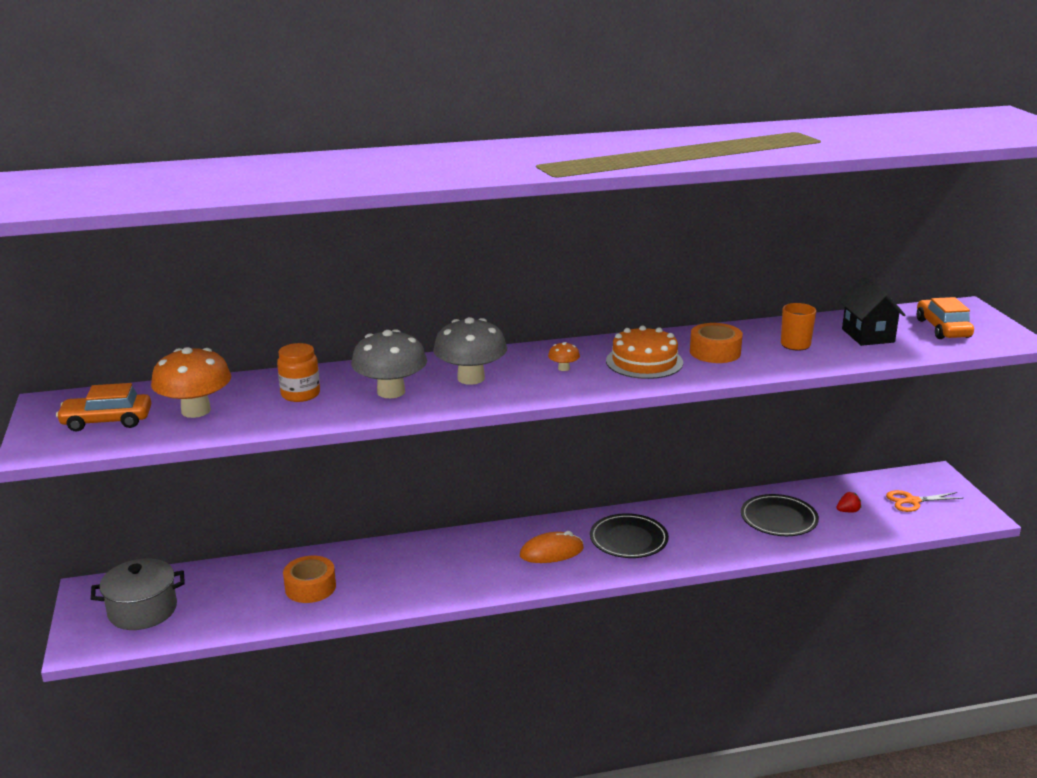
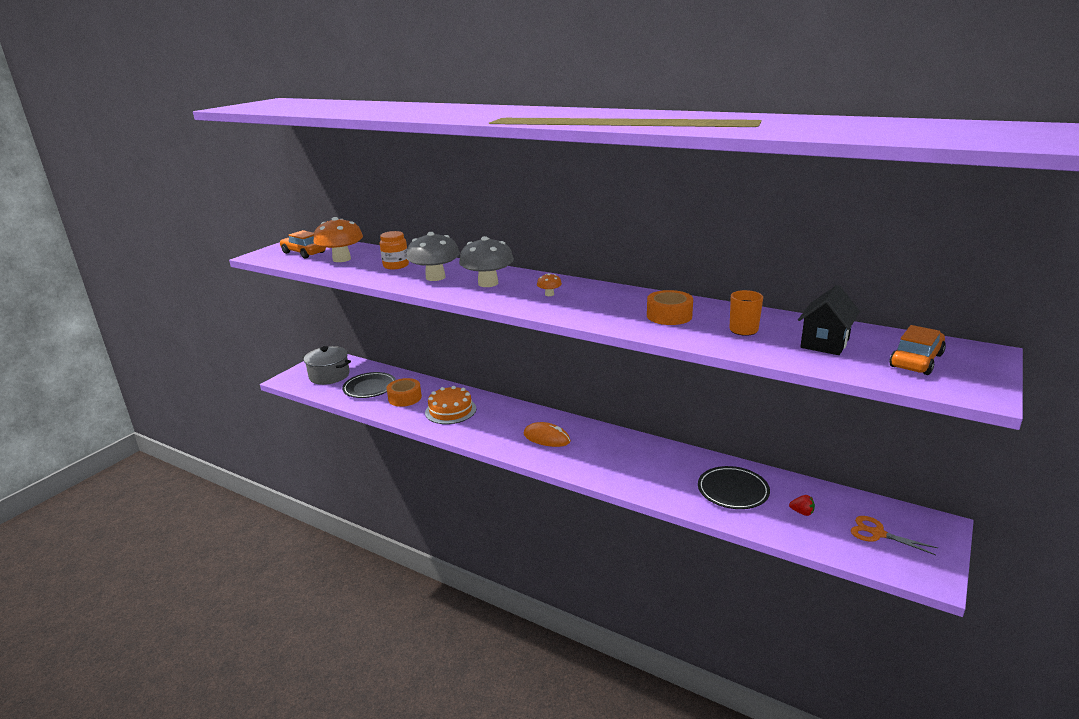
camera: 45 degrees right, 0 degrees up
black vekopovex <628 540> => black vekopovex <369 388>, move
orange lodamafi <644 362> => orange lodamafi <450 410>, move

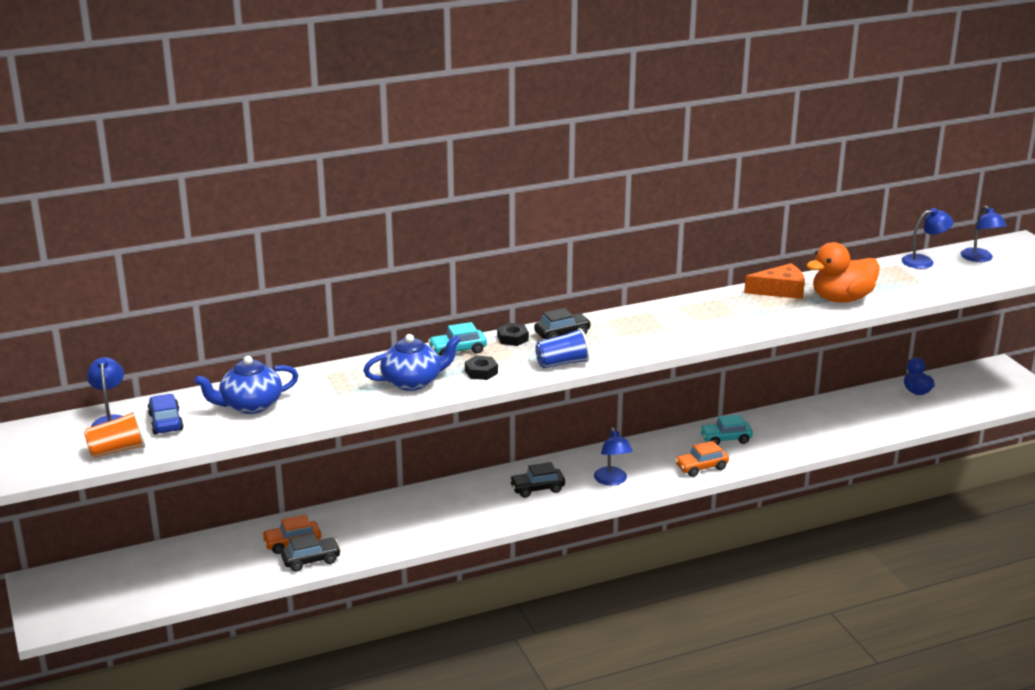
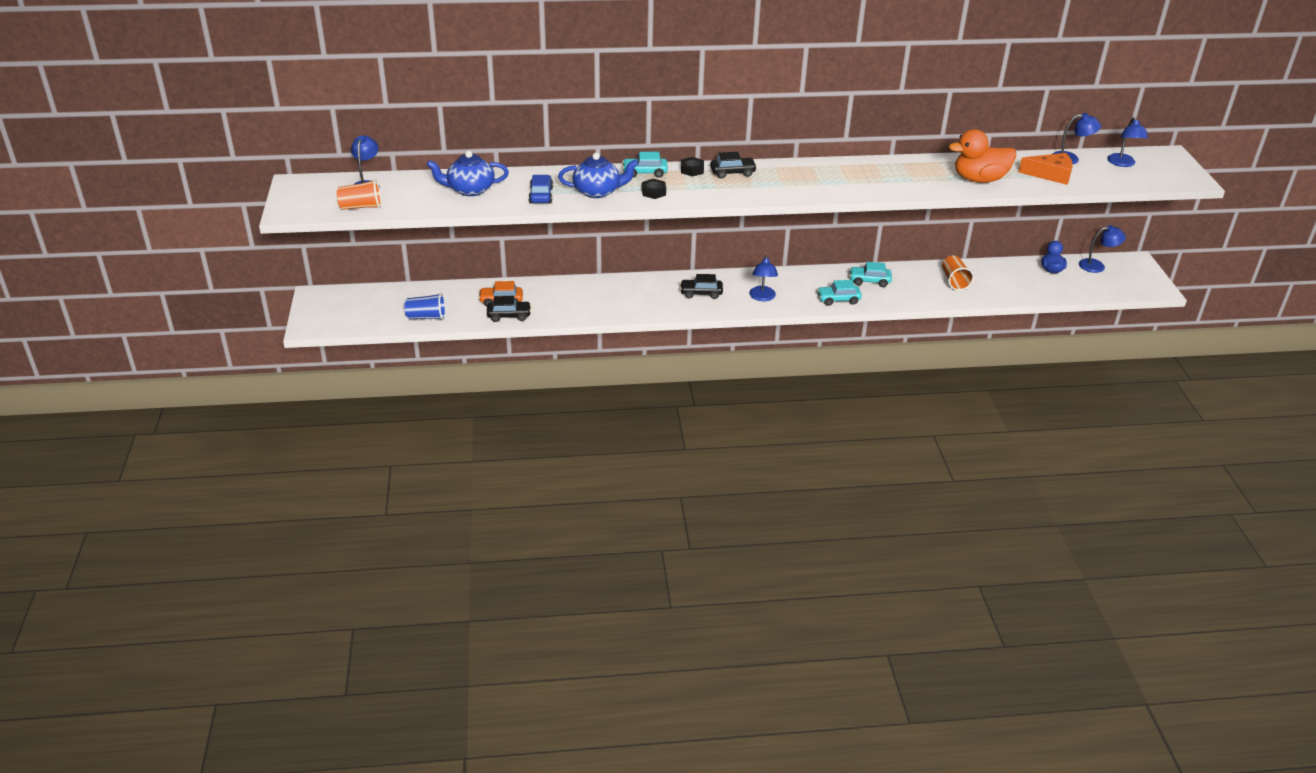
camera: 15 degrees right, 10 degrees up
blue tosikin <562 363> => blue tosikin <426 317>, move
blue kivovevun <166 422> => blue kivovevun <541 195>, move
orange kivovevun <701 467> => turquoise kivovevun <838 299>
nothing => orange tosikin <954 281>
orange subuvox <780 290> => orange subuvox <1050 174>, move
nothing => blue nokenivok <1097 266>

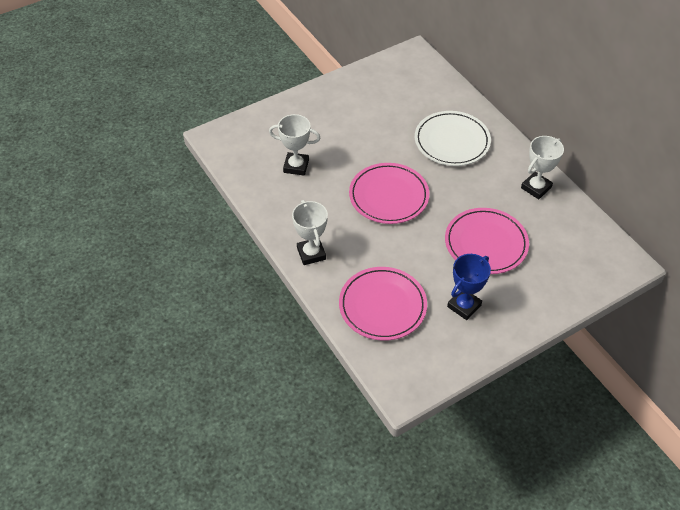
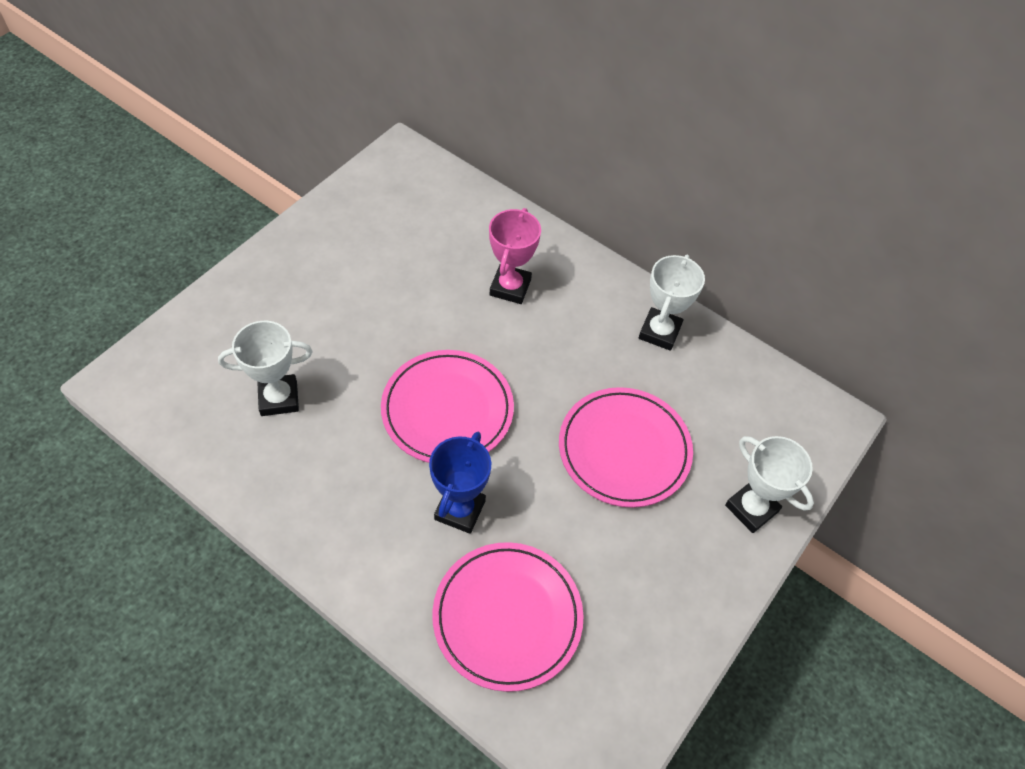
camera: 25 degrees left, 5 degrees up
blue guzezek <464 306> => blue guzezek <460 510>, move
white vekopovex <452 141> => pink guzezek <510 287>
white guzezek <311 253> => white guzezek <751 508>, move

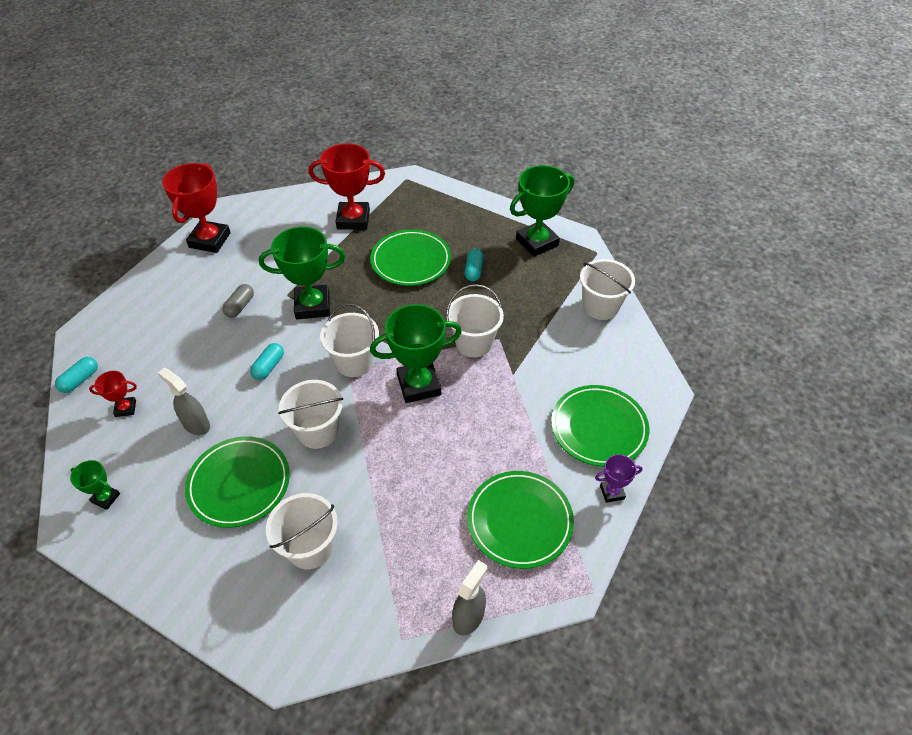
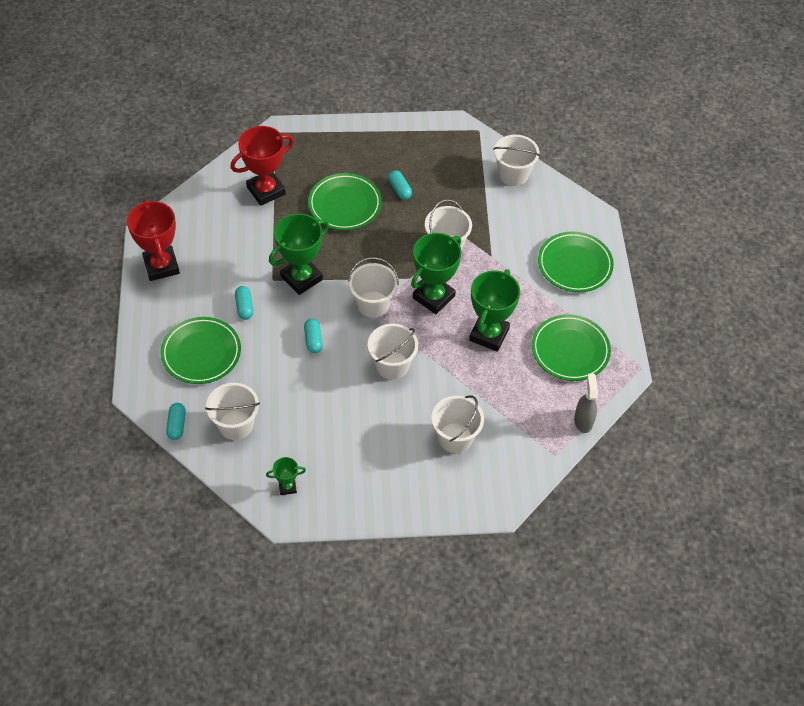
camera: 35 degrees left, 5 degrees up
green vekopovex <239 483> => green vekopovex <201 353>, move
red guzezek <125 408> => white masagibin <236 425>
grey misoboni <240 306> => turquoise misoboni <244 307>
green guzezek <537 242> => green guzezek <489 334>, move
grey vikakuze <196 424> => nothing
purple guzezek <612 492> => nothing

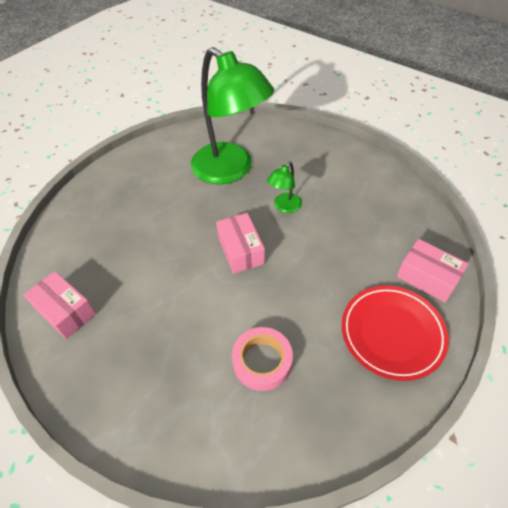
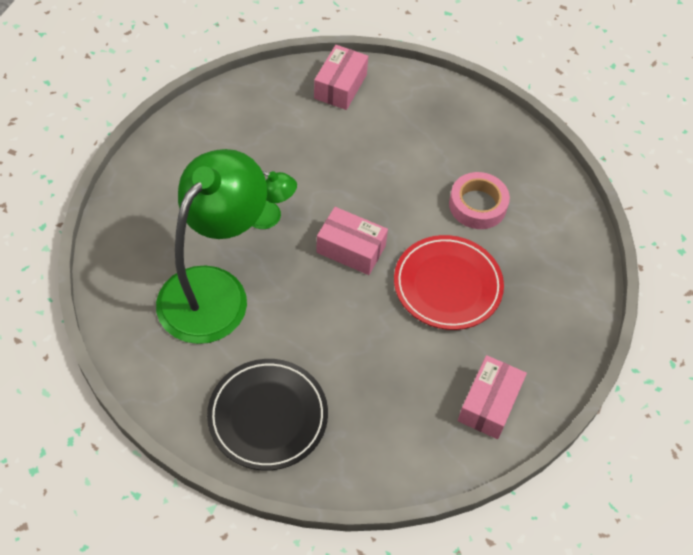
camera: 110 degrees left, 5 degrees up
nothing => black vekopovex <268 416>
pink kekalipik <241 250> => pink kekalipik <351 249>, 60 degrees clockwise
red vekopovex <392 333> => red vekopovex <447 285>, move

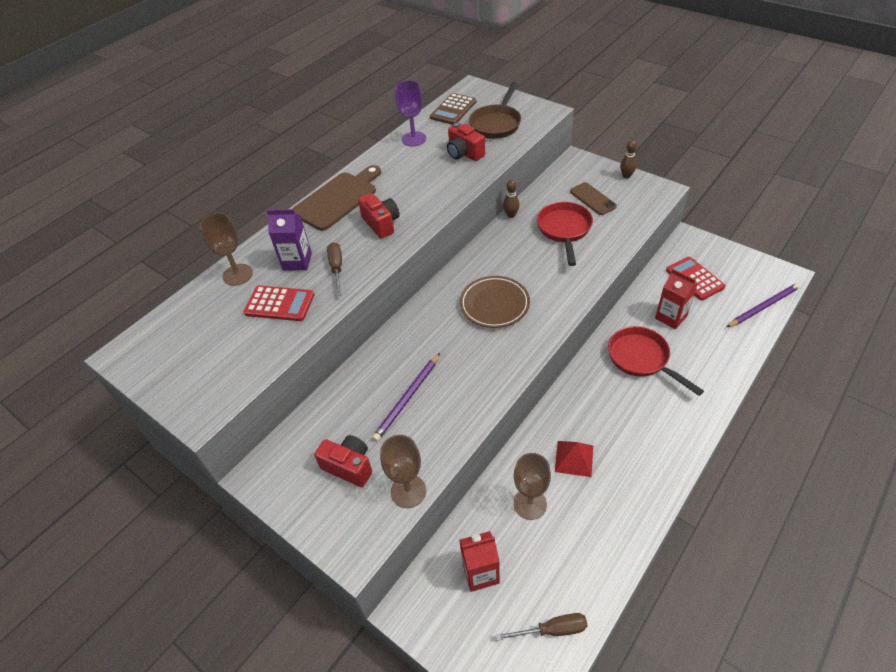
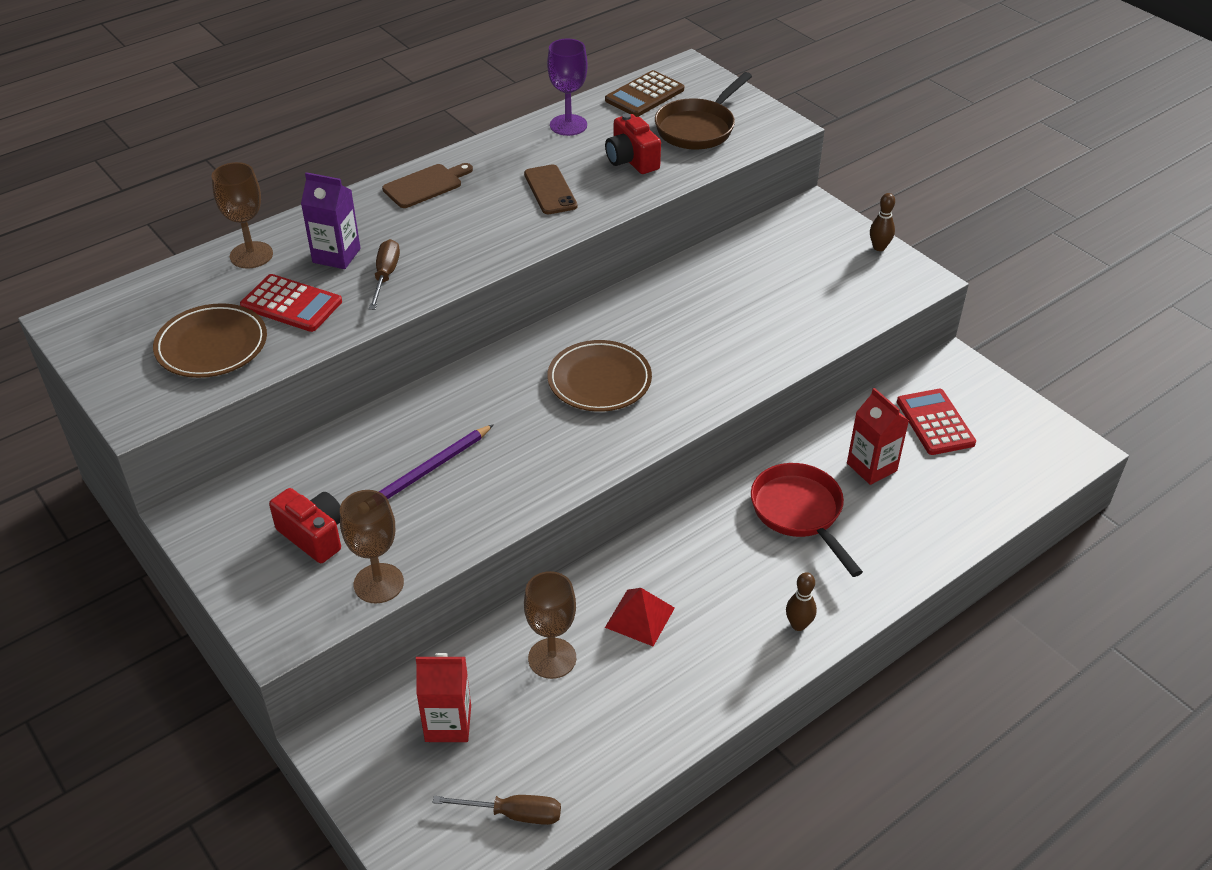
camera: 10 degrees right, 5 degrees down
nothing => brown vekopovex <212 346>
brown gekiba <338 199> => brown gekiba <426 185>, x0.61
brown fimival <592 199> => brown fimival <550 190>, move
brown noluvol <511 215> => brown noluvol <798 625>, move
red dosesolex <381 224> => nothing
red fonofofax <564 230> => nothing
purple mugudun <763 306> => nothing

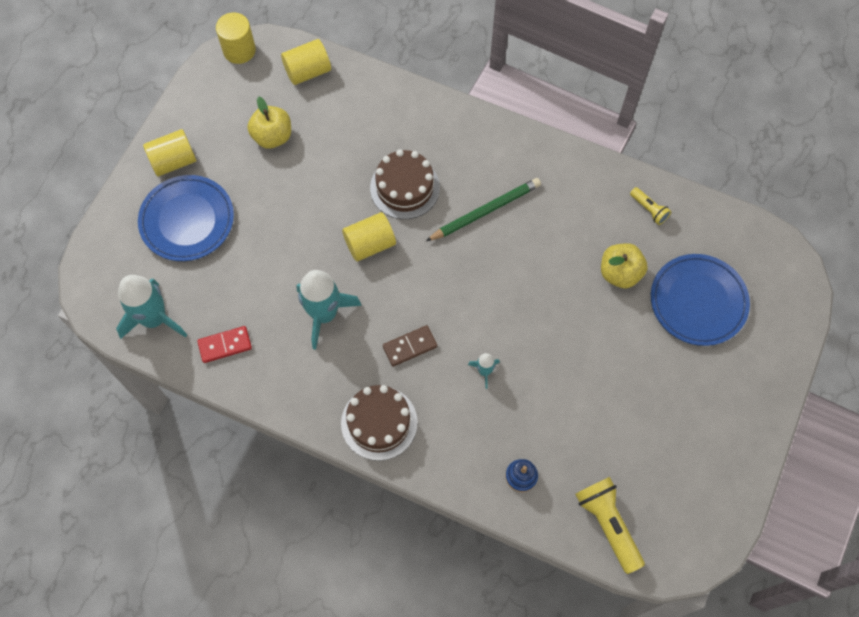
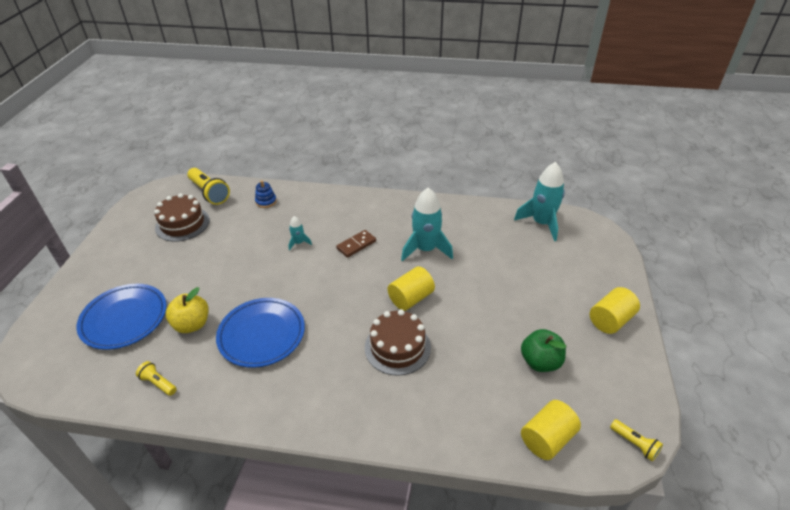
camera: 165 degrees right, 25 degrees down
brown lodamafi <379 423> => brown lodamafi <182 224>, move
blue vekopovex <187 220> => blue vekopovex <262 335>, move
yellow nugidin <272 136> => green nugidin <540 362>
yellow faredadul <239 50> => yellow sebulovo <634 444>
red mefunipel <225 345> => nothing
green mugudun <485 211> => nothing

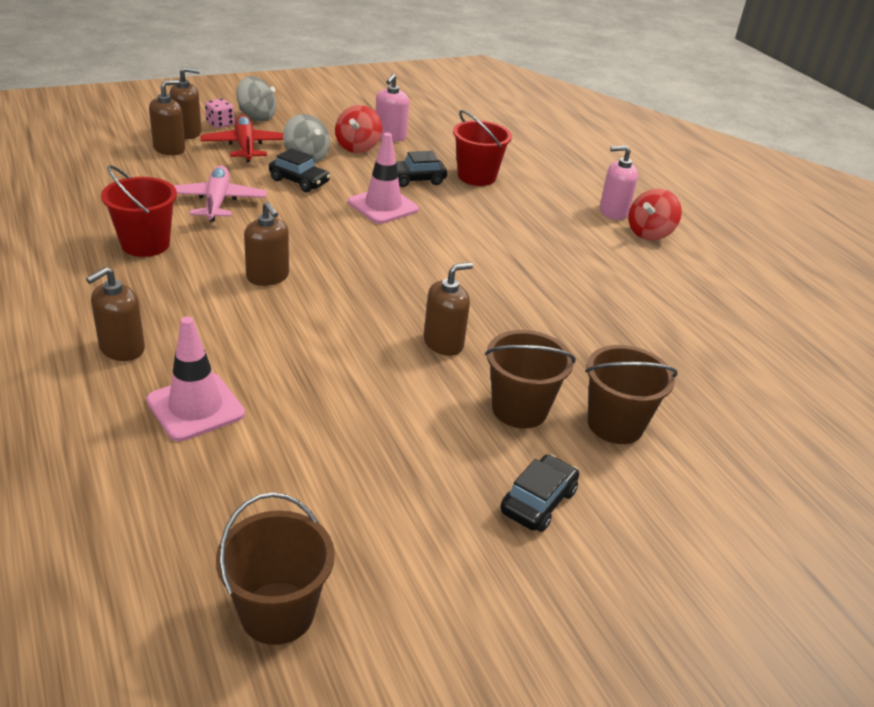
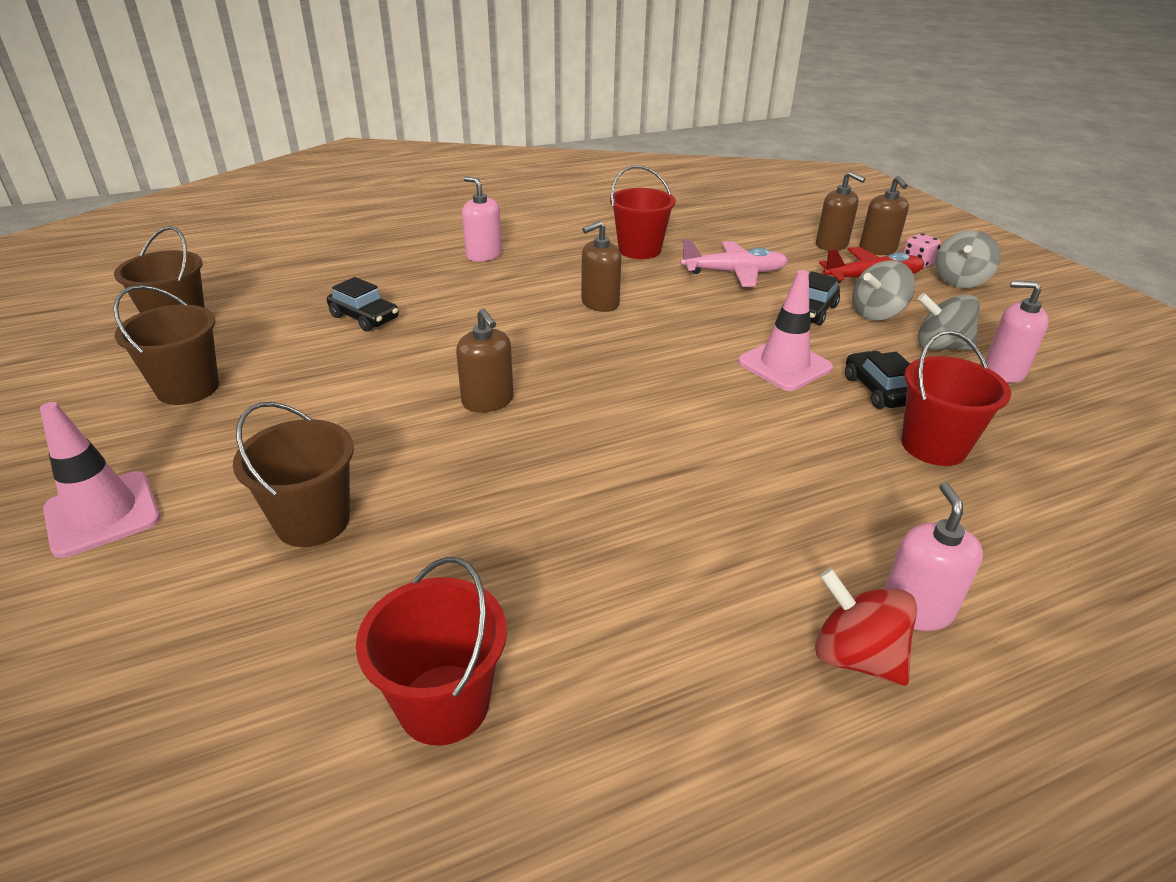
camera: 95 degrees right, 0 degrees up
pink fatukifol <195 407> => pink fatukifol <102 514>, move
brown masagibin <519 409> => brown masagibin <188 388>, move
black kivovevun <538 502> => black kivovevun <364 317>, move
nothing => red masagibin <444 704>
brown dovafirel <122 348> => pink dovafirel <483 255>
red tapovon <357 147> => grey tapovon <940 346>

